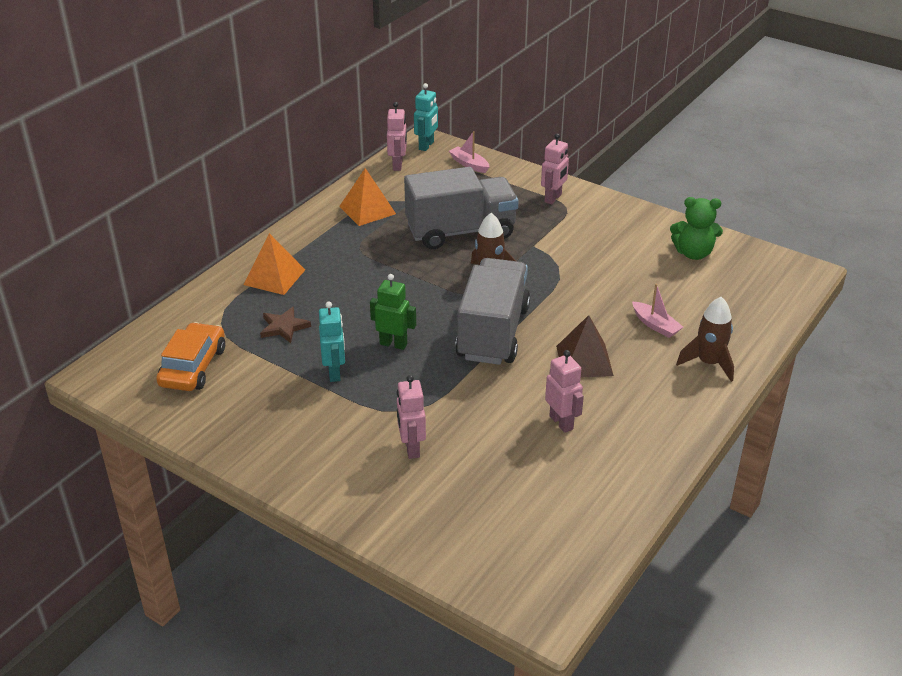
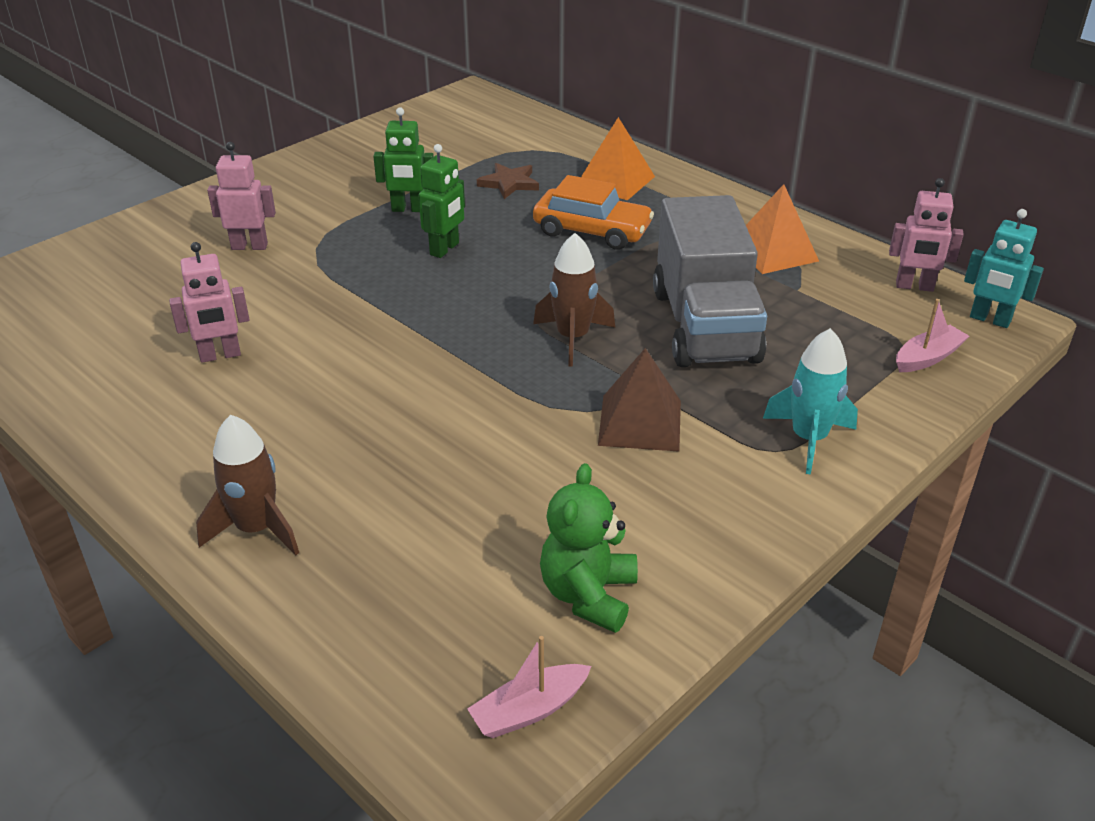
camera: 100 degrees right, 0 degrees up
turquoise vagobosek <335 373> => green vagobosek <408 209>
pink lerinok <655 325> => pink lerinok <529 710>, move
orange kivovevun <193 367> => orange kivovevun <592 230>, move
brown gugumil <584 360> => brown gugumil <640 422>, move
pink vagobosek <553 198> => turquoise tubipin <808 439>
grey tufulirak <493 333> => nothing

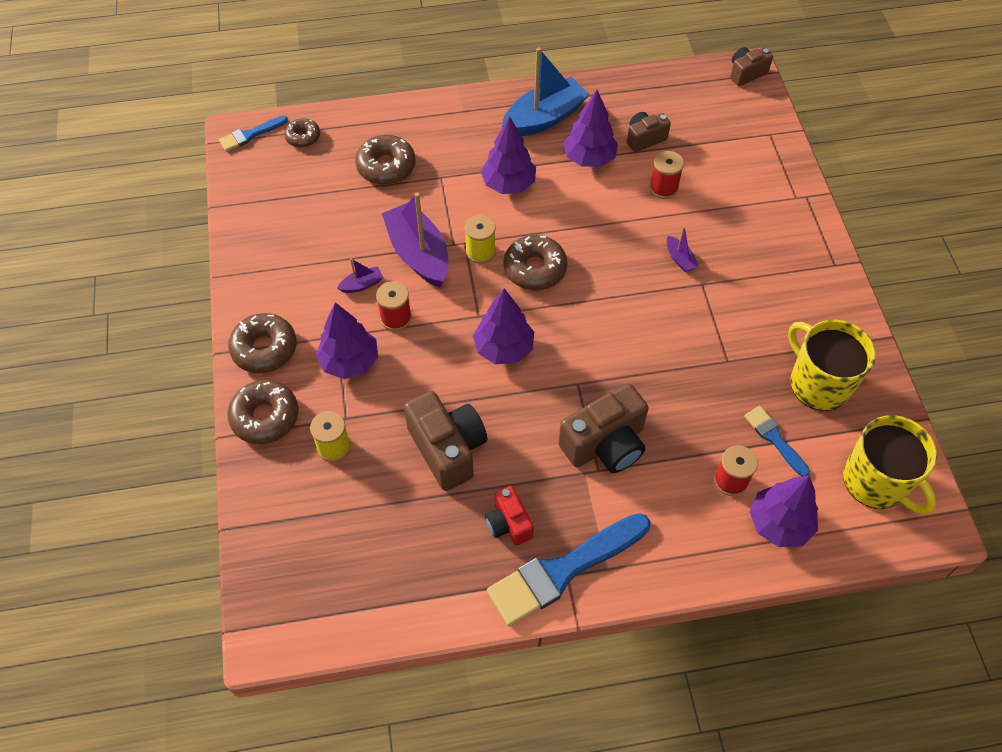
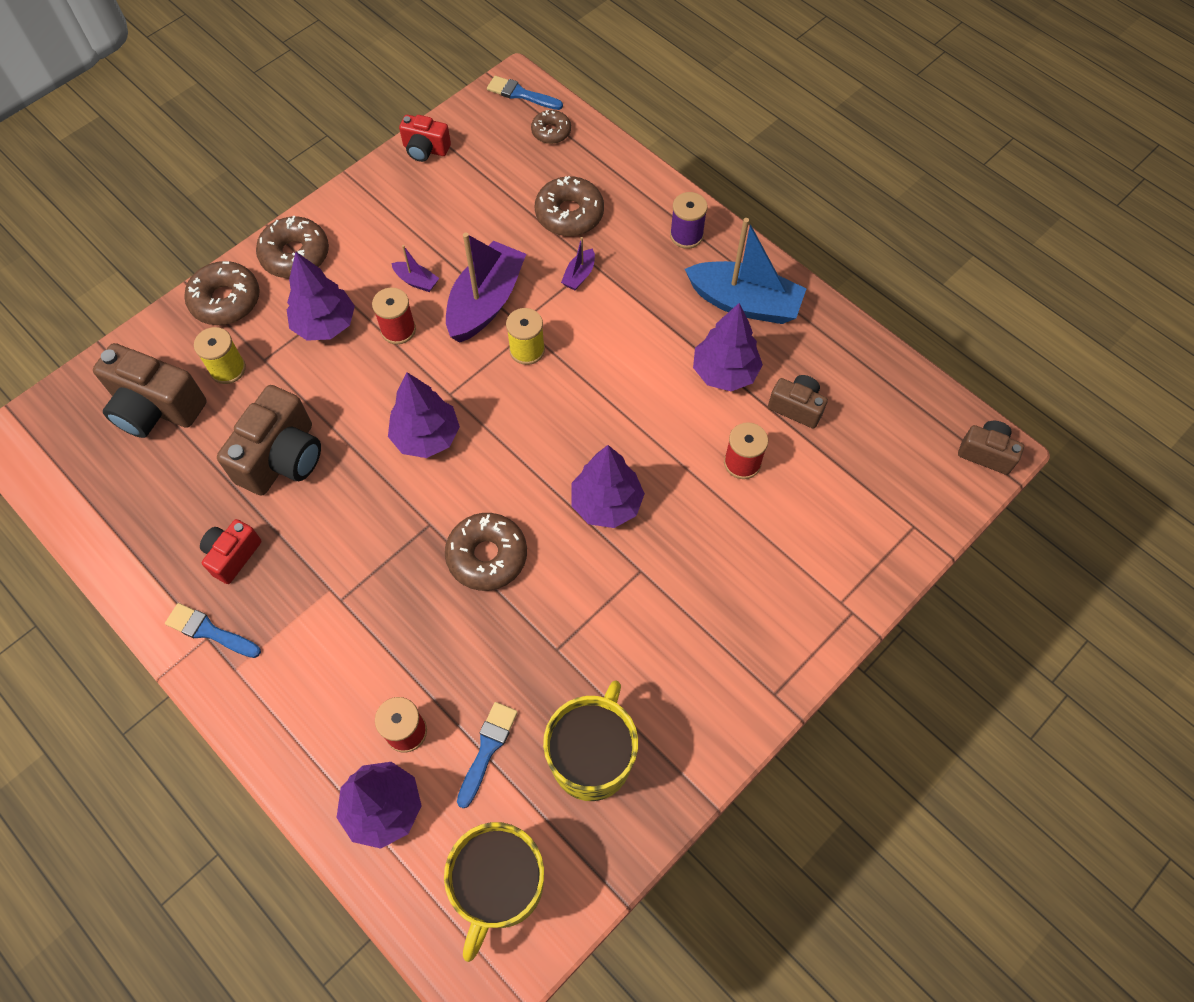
camera: 55 degrees right, 5 degrees up
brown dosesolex <605 444> => brown dosesolex <156 408>, move
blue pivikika <563 571> => blue pivikika <209 631>, x0.51
nothing => red dosesolex <425 149>
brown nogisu <535 269> => brown nogisu <487 556>, move
purple lerinok <679 259> => purple lerinok <579 275>, move
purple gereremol <508 184> => purple gereremol <606 504>, move
nothing => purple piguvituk <686 235>

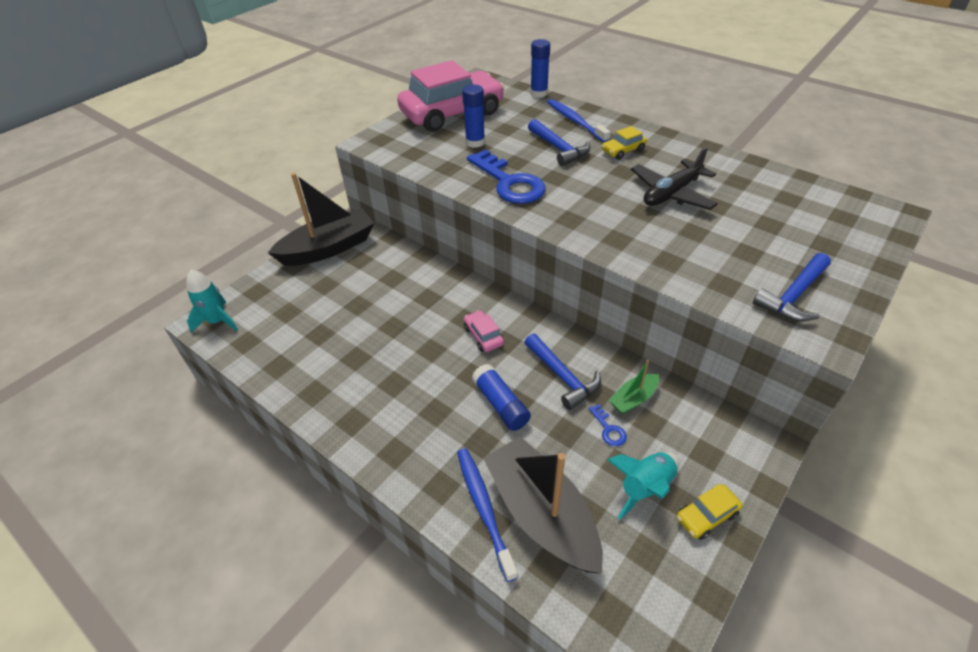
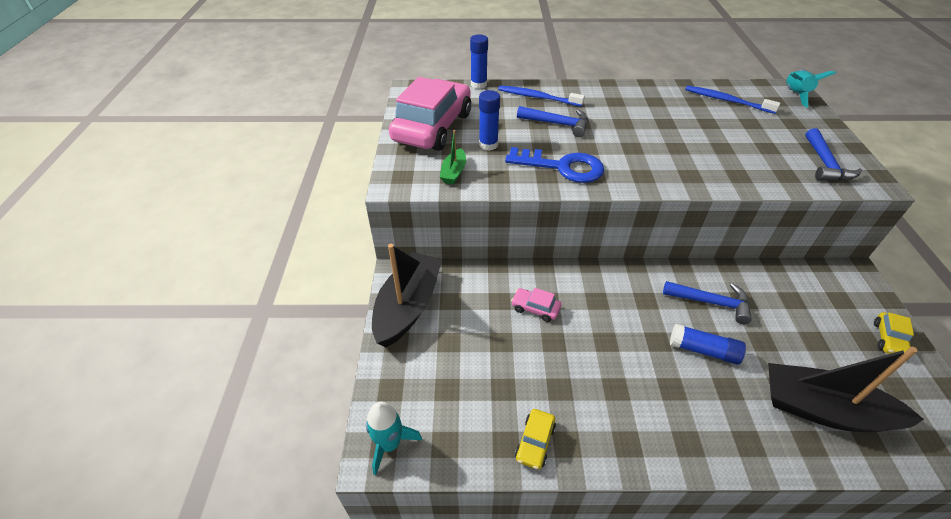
camera: 40 degrees left, 0 degrees up
green lerinok <633 399> => green lerinok <453 172>, move
pink kivovevun <483 336> => pink kivovevun <535 308>, move
yellow kivovevun <623 151> => yellow kivovevun <535 442>, move
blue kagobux <484 508> => blue kagobux <726 100>, move
turquoise tubipin <645 487> => turquoise tubipin <795 95>, move
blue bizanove <608 429> => nothing
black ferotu <671 194> => nothing

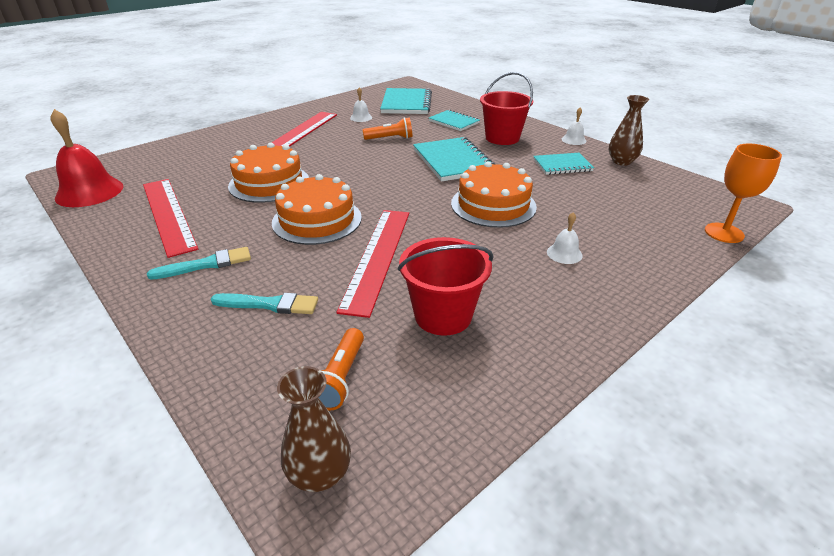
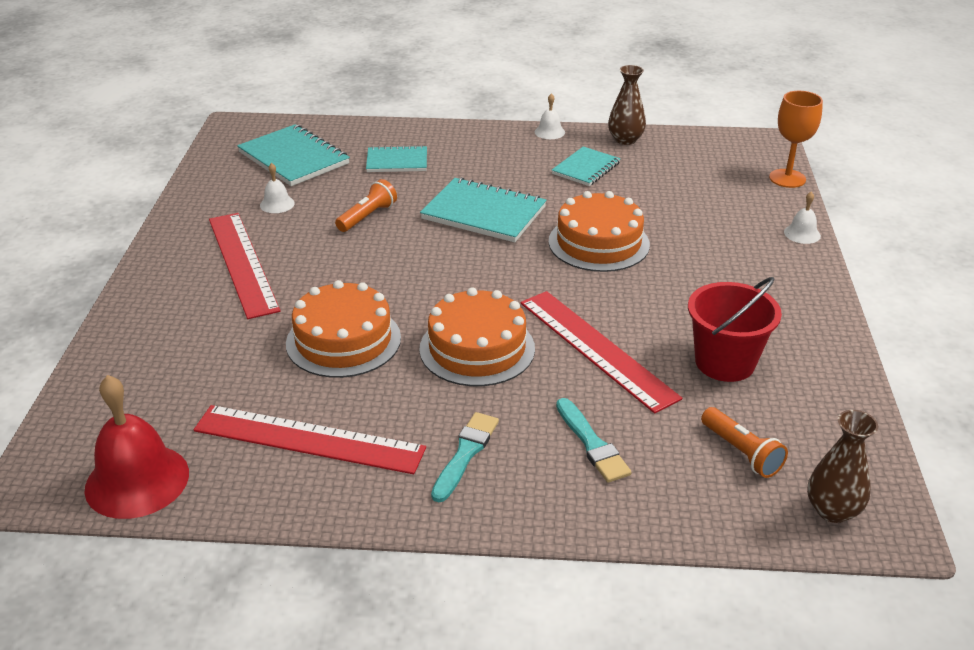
camera: 45 degrees left, 0 degrees up
turquoise pivikika <269 304> => turquoise pivikika <592 444>, 105 degrees clockwise
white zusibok <564 253> => white zusibok <802 234>, move
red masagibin <502 138> => nothing

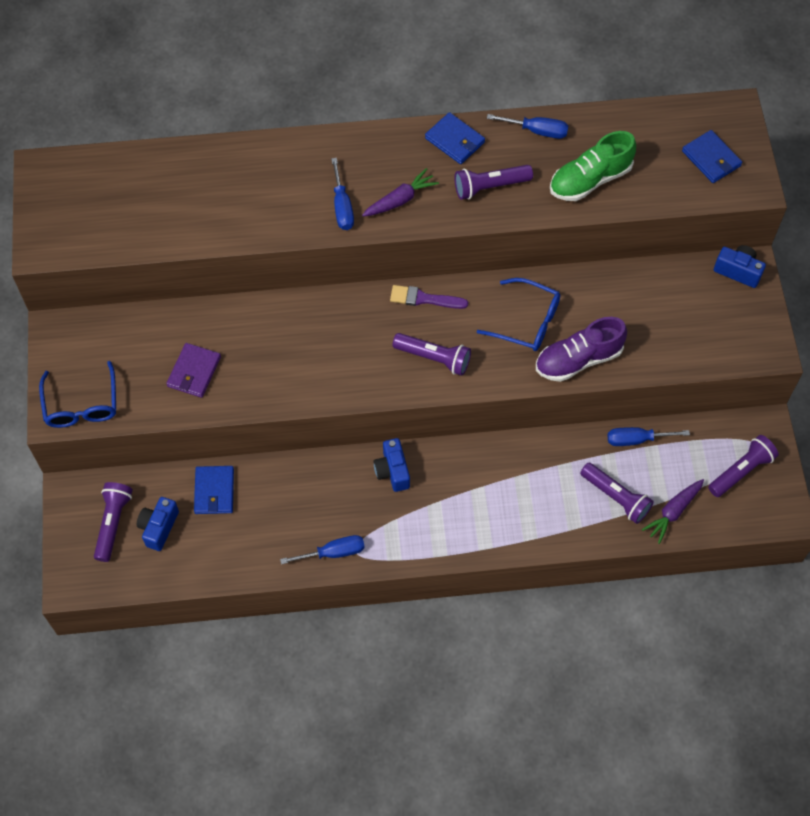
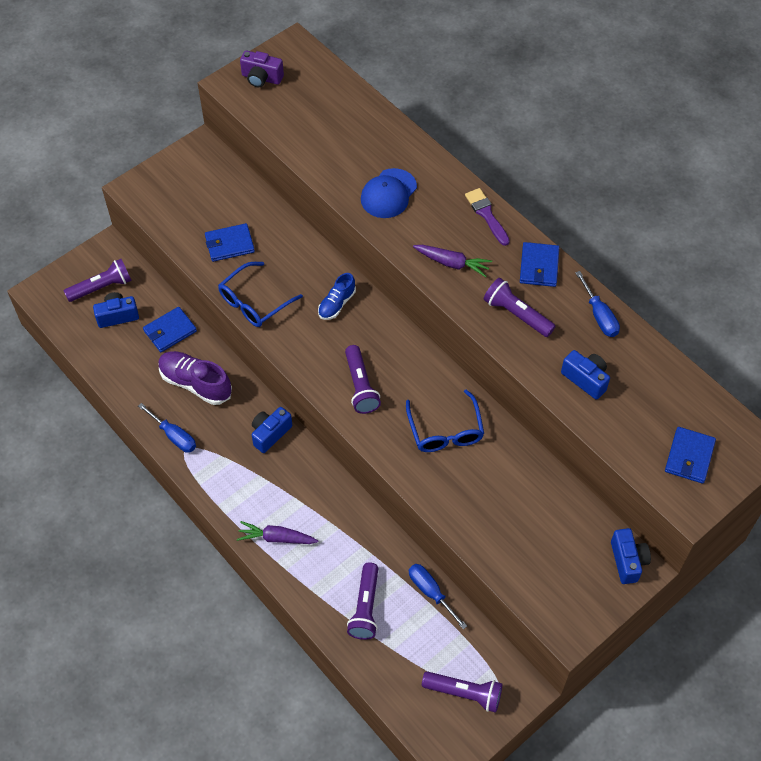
camera: 55 degrees right, 5 degrees down
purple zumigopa <578 359> => purple zumigopa <195 383>, move
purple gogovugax <194 372> => blue gogovugax <229 244>
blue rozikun <81 405> => blue rozikun <254 302>, move
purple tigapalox <673 512> => purple tigapalox <276 538>, move
nothing => purple dosesolex <261 78>
nothing => blue zumigopa <336 304>
nothing => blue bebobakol <388 194>
purple pivikika <424 299> => purple pivikika <486 215>, move
green zumigopa <590 180> => blue dosesolex <585 379>
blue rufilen <342 206> => nothing

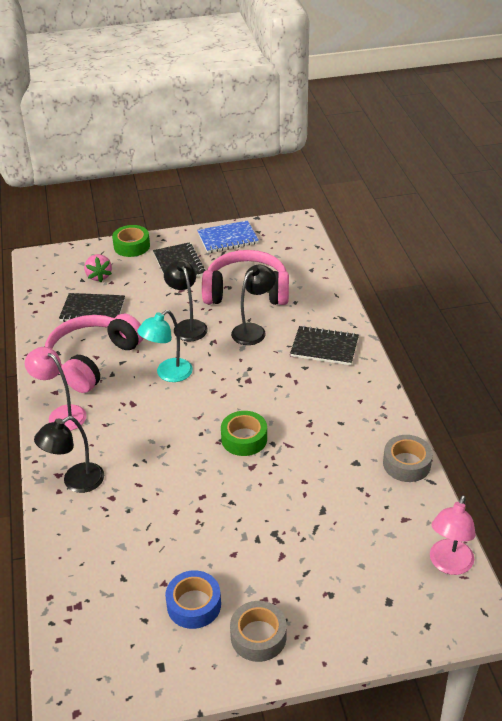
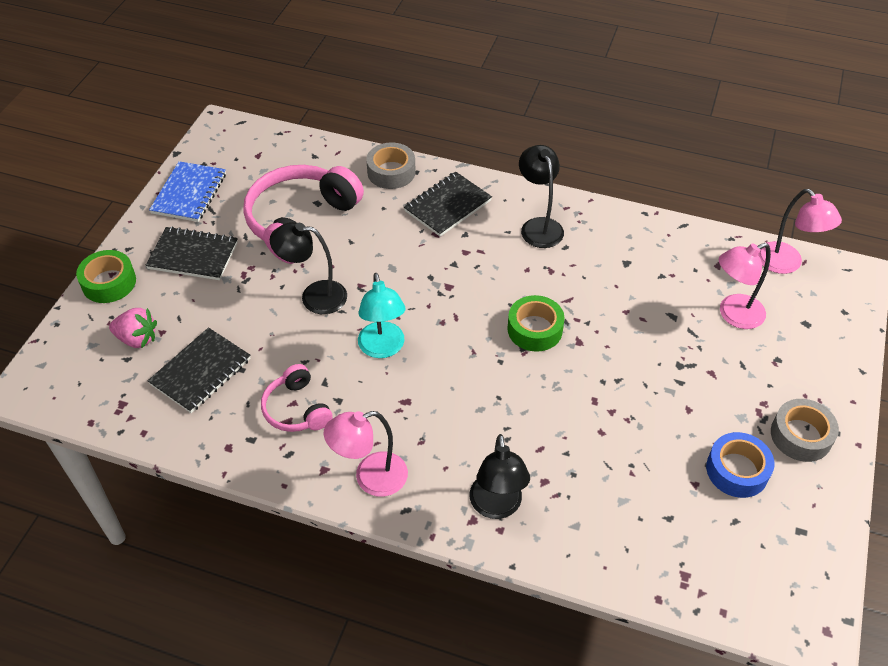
camera: 60 degrees left, 10 degrees up
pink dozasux <92 360> => pink dozasux <296 409>, x0.54
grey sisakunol <406 464> => grey sisakunol <391 172>, move
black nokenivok <253 330> => black nokenivok <538 226>, move
nothing => pink nokenivok <733 315>

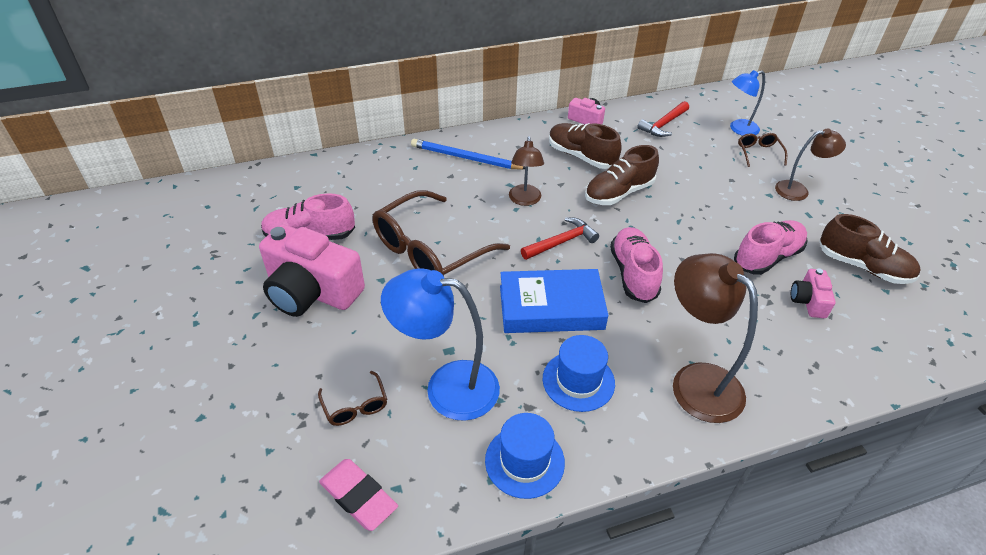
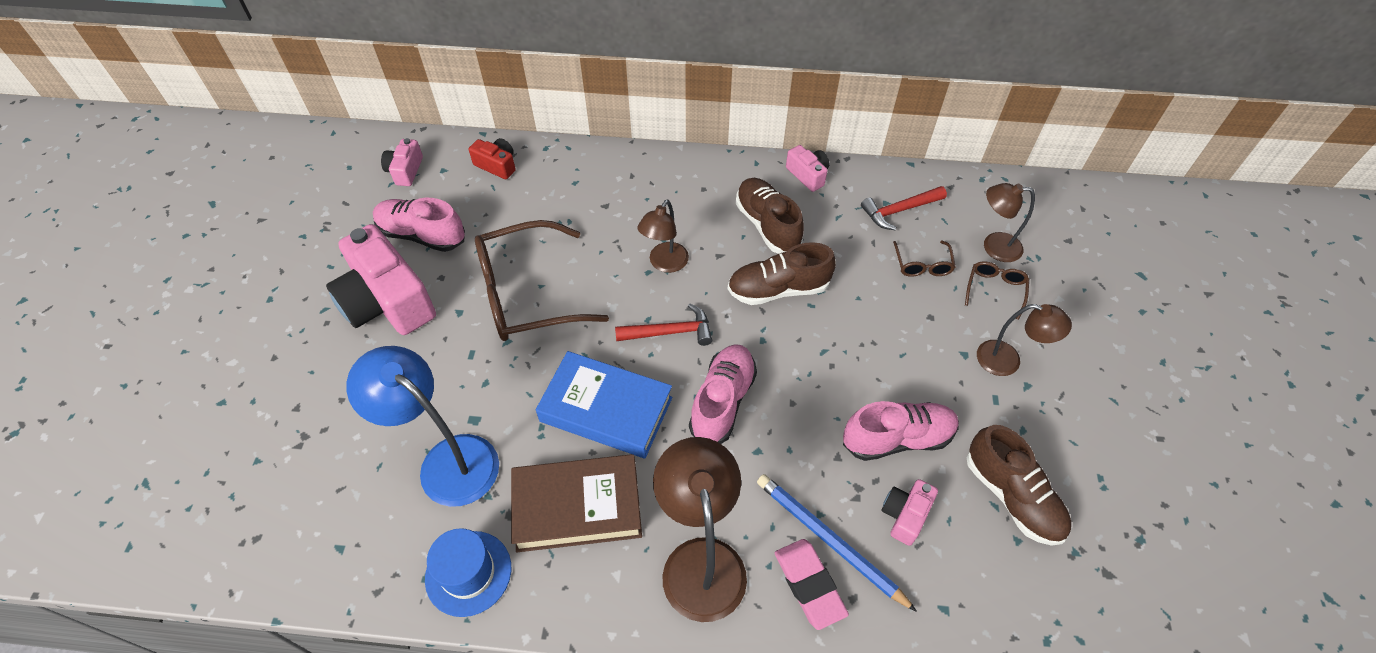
camera: 25 degrees right, 10 degrees up
nothing => pink dosesolex <405 171>
nothing => red dosesolex <497 165>
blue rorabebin <578 381> => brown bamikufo <577 507>
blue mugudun <465 158> => blue mugudun <829 541>, move
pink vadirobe <358 496> => pink vadirobe <809 585>, move
brown rozikun <355 406> => brown rozikun <922 265>, move
blue nokenivok <738 129> => brown nokenivok <993 246>

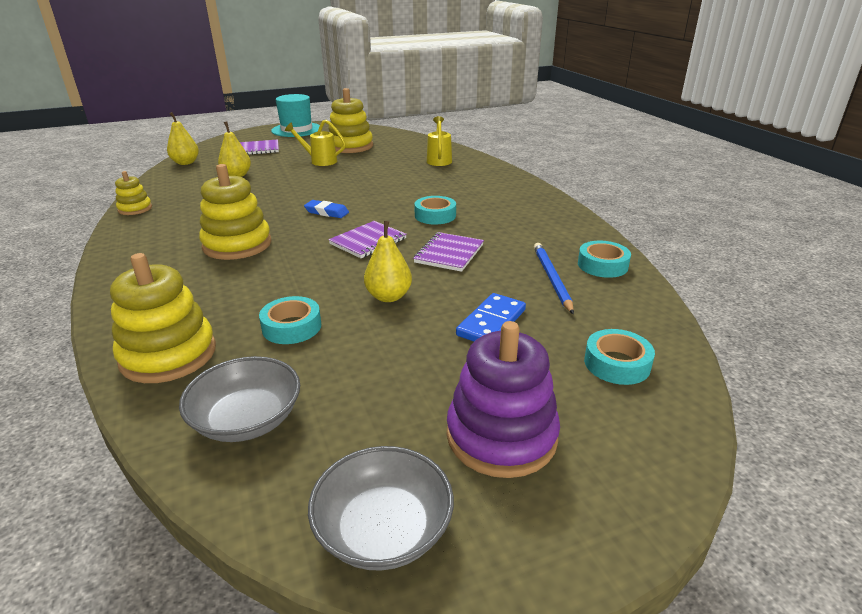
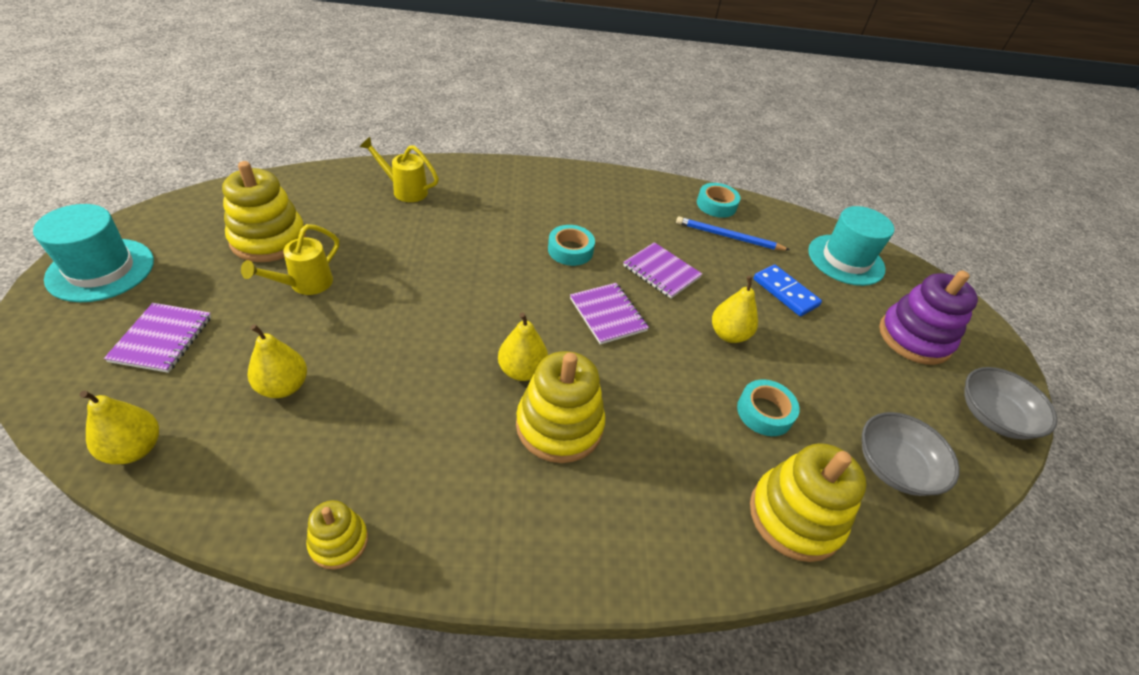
camera: 75 degrees left, 15 degrees up
nothing => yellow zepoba <522 370>
turquoise sisakunol <617 364> => turquoise rorabebin <846 260>
blue vadirobe <326 212> => nothing

